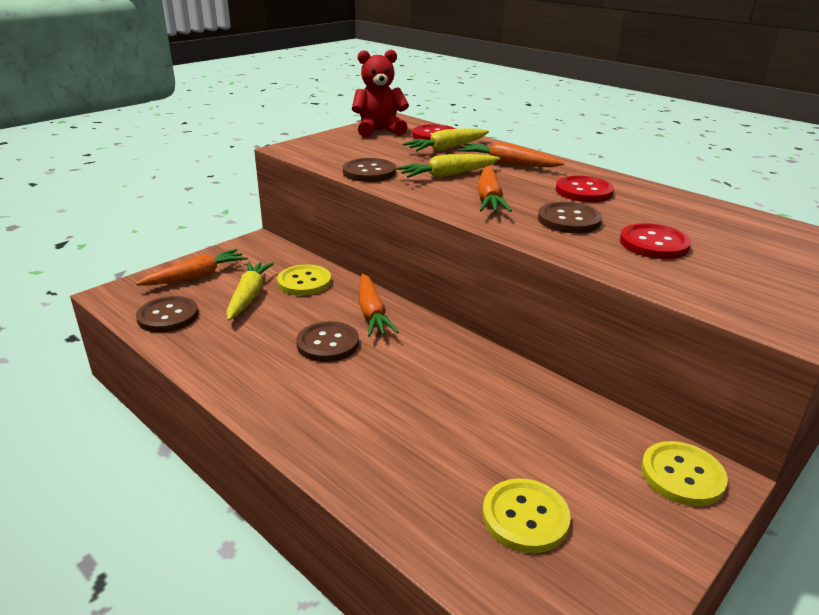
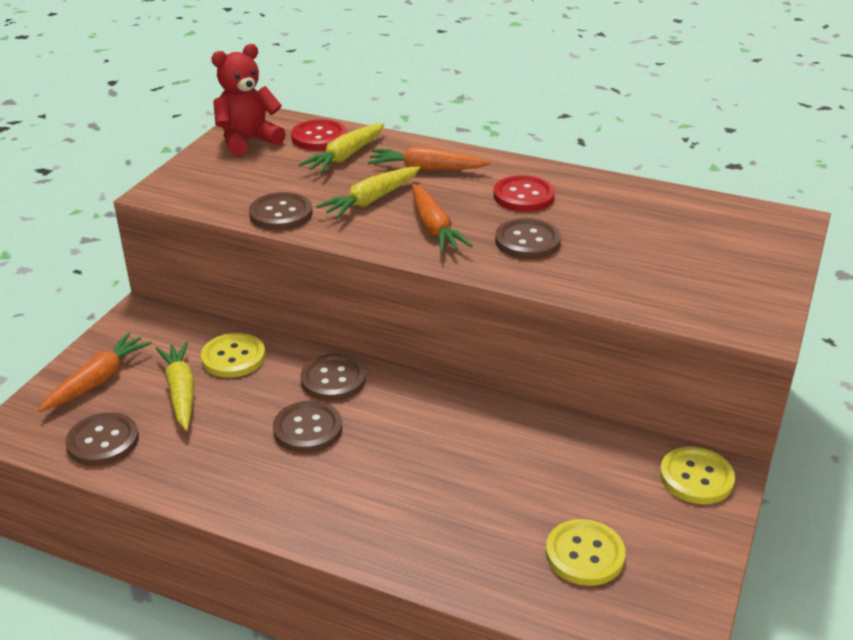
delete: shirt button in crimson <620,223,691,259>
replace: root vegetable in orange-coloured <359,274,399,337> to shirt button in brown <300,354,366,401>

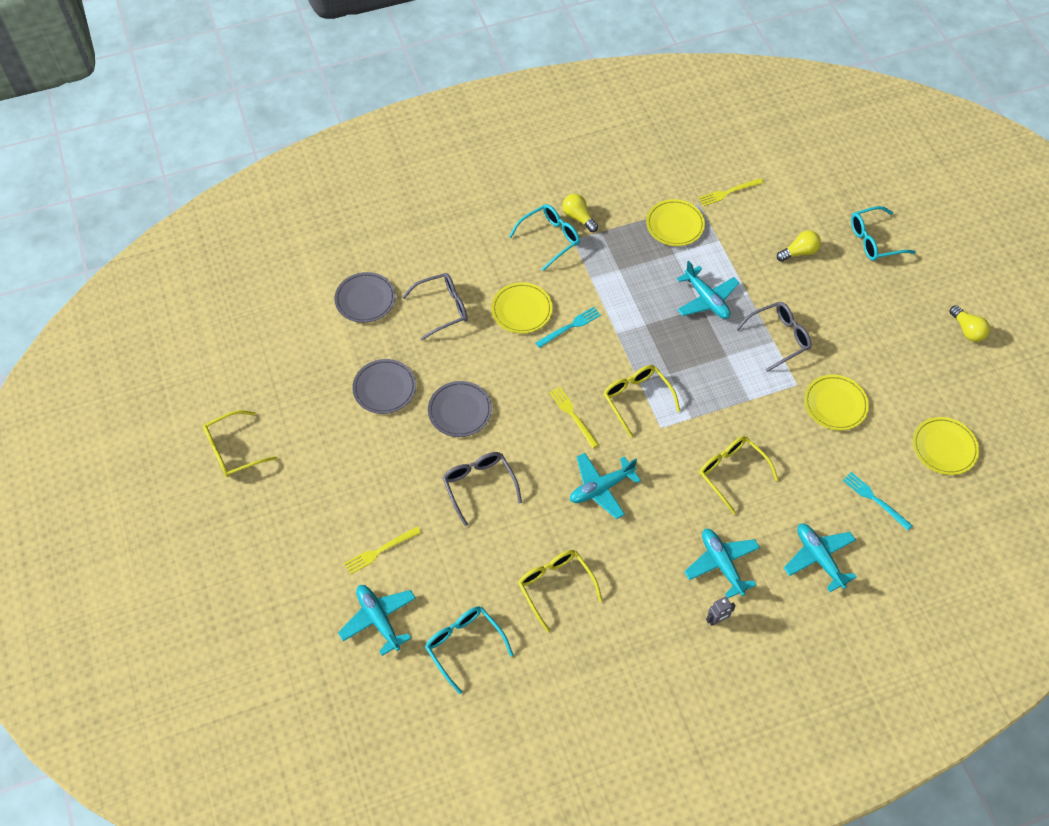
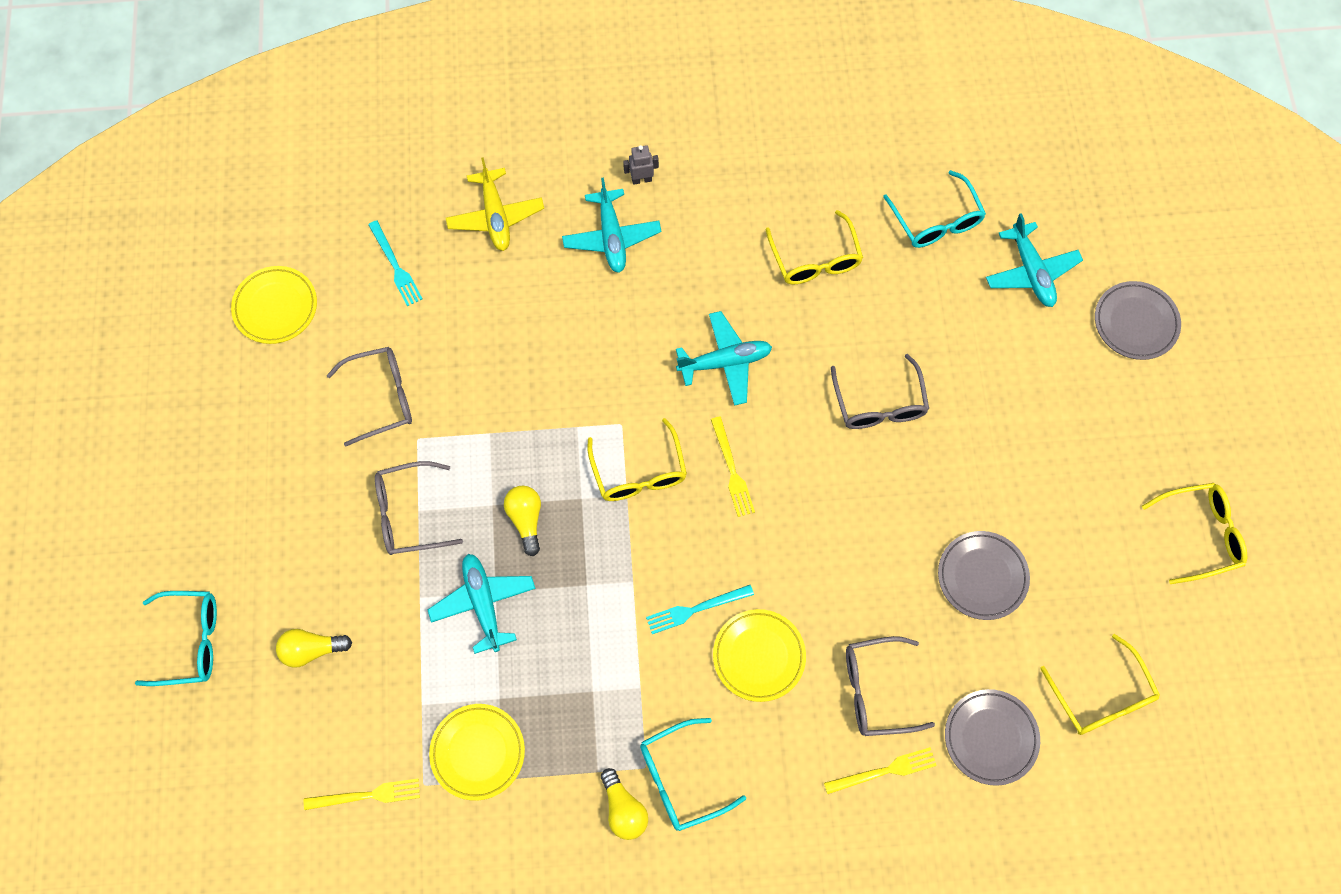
move: lightbulb in golden <949,305,990,342> to <504,486,541,556>; dinner fork in golden <344,526,421,575> to <824,747,937,794>; glasses in golden <699,436,778,514> to <1040,634,1160,735>; plate in ash-grey <428,381,492,437> to <1095,281,1181,360>
replace: plate in golden <804,375,869,431> to glasses in ash-grey <327,347,412,446>
recolor: aeroplane in turquoise <784,524,857,592> to aeroplane in golden <446,157,544,251>

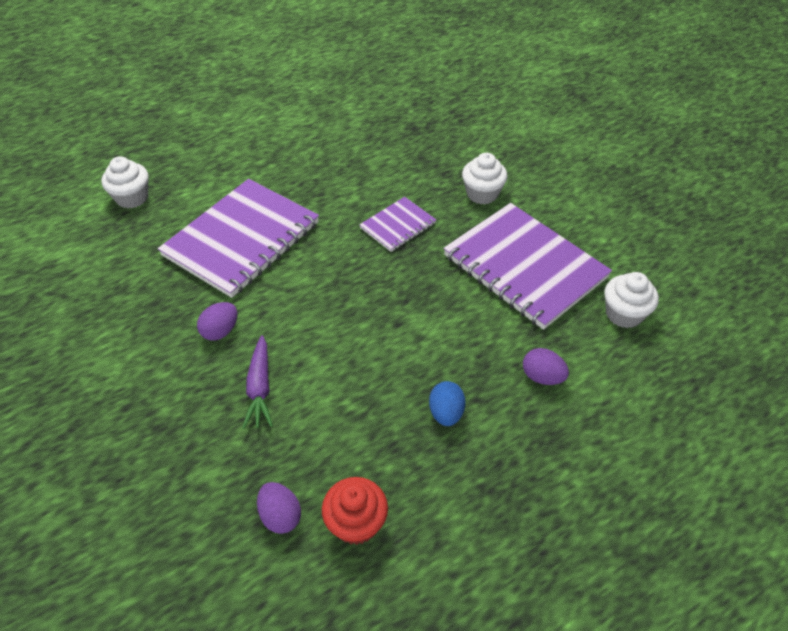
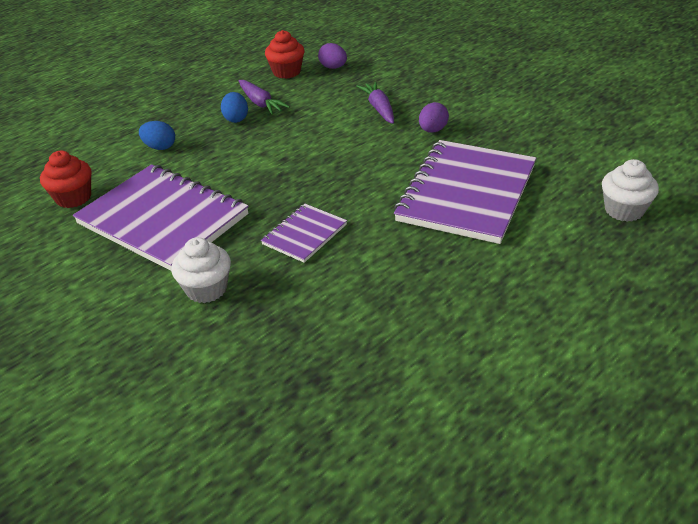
insert: root vegetable in purple <239,80,290,115>
recolor: muffin in pure white <604,272,659,328> to muffin in crimson <40,151,91,208>; egg shape in purple <523,348,569,385> to egg shape in royal blue <139,121,175,150>

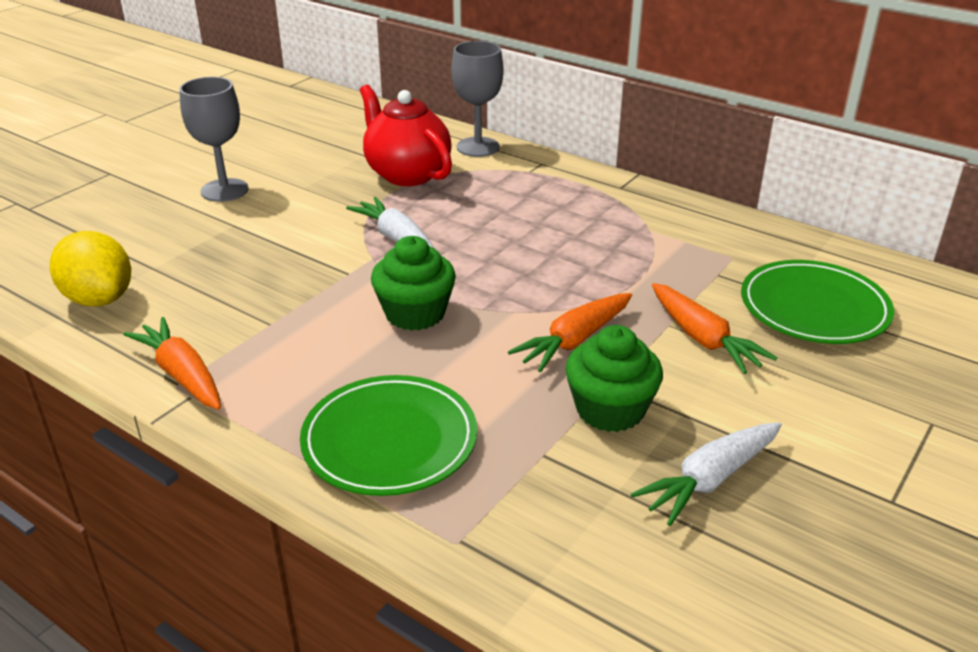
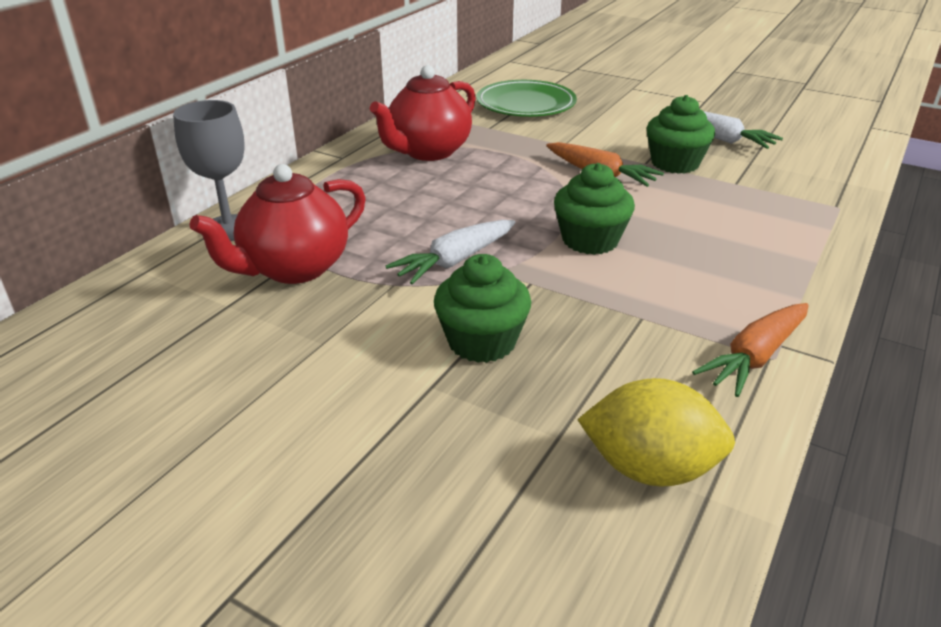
delete: chalice in ash-grey <179,77,249,202>; plate in emerald <300,375,477,496>; root vegetable in orange-coloured <652,283,777,374>
insert: china teapot in crimson <370,65,476,161>; muffin in emerald <434,254,531,363>
rotate: citrus fruit in golden <50,231,131,306> = <577,378,735,487> 60 degrees clockwise

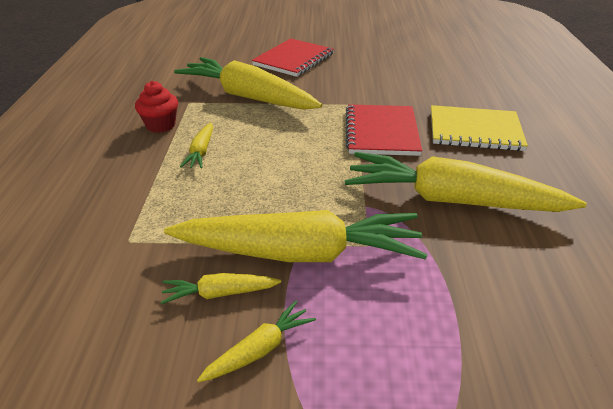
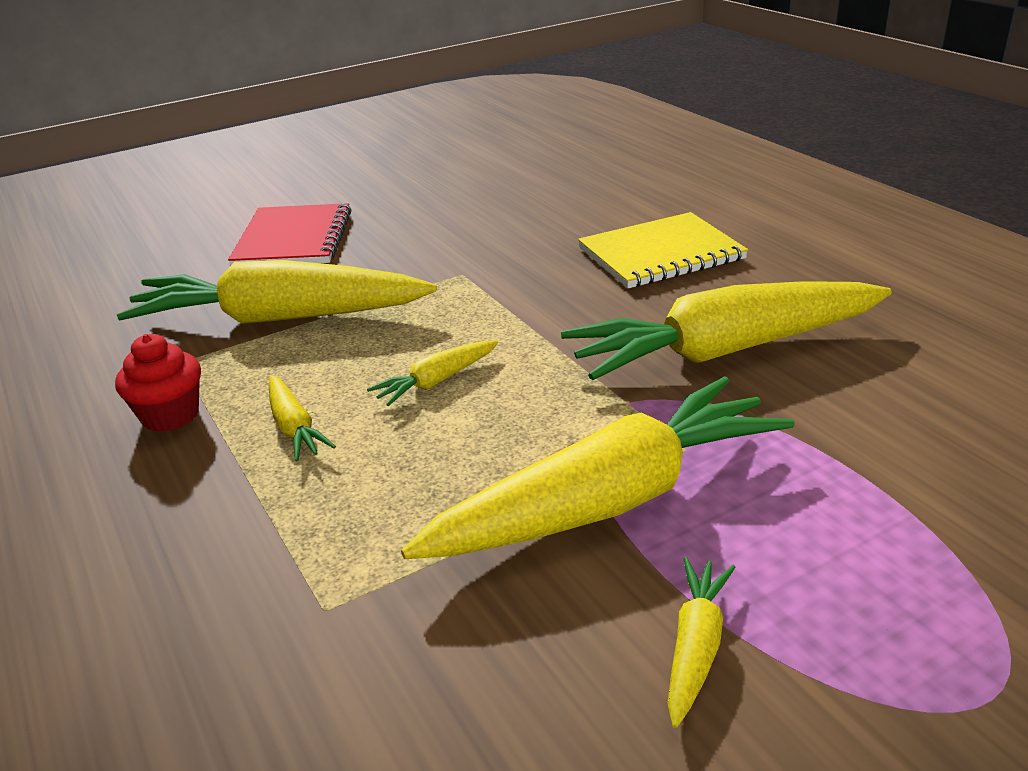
delete: notebook in crimson <346,104,422,156>
move: root vegetable in golden <161,273,281,304> to <367,340,498,406>

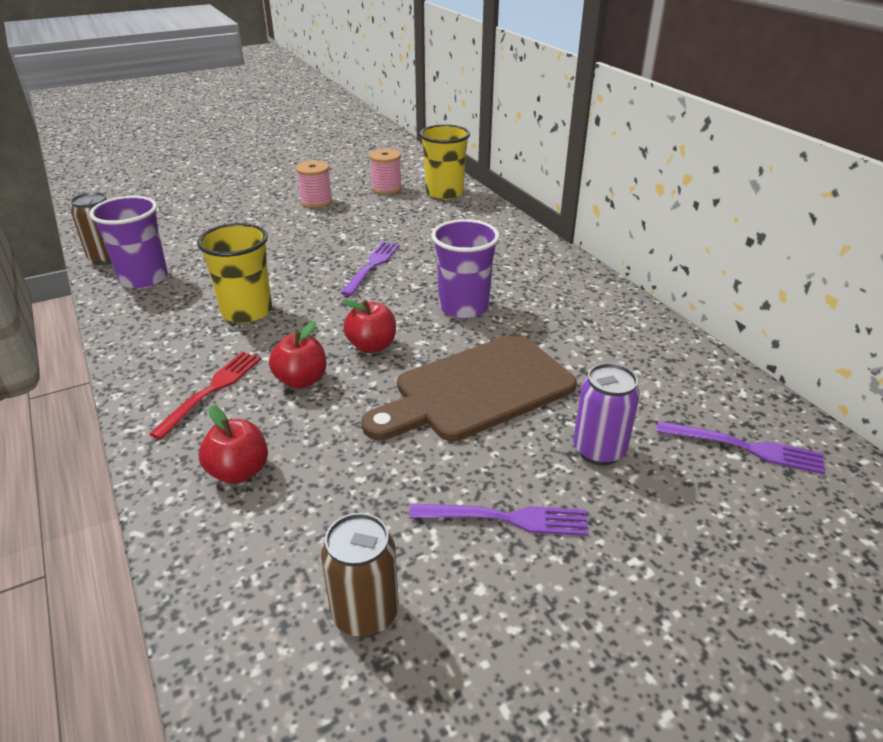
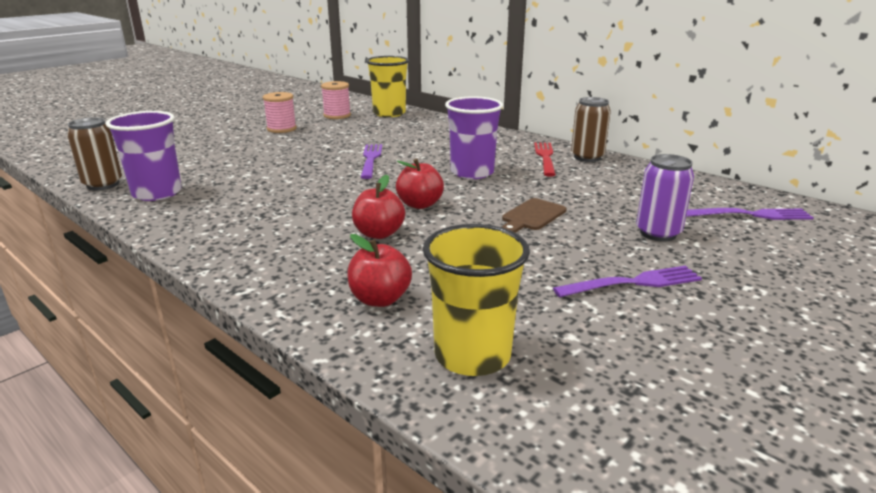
move: tumbler in golden <197,223,272,323> to <423,224,530,376>; dinner fork in crimson <149,352,261,440> to <534,142,556,177>; can in brown <321,513,399,638> to <571,97,611,162>
resize: bread board in brown <361,334,577,441> = <502,198,567,233> x0.45

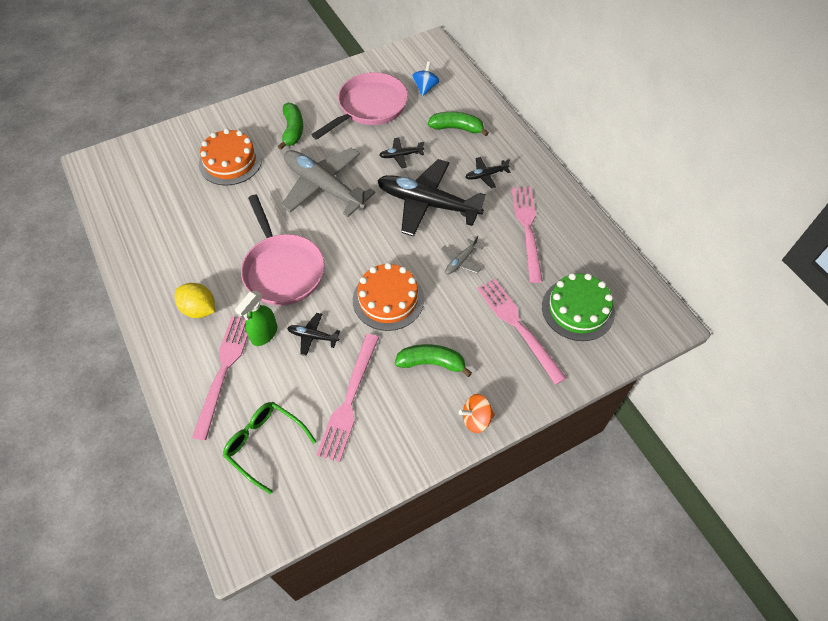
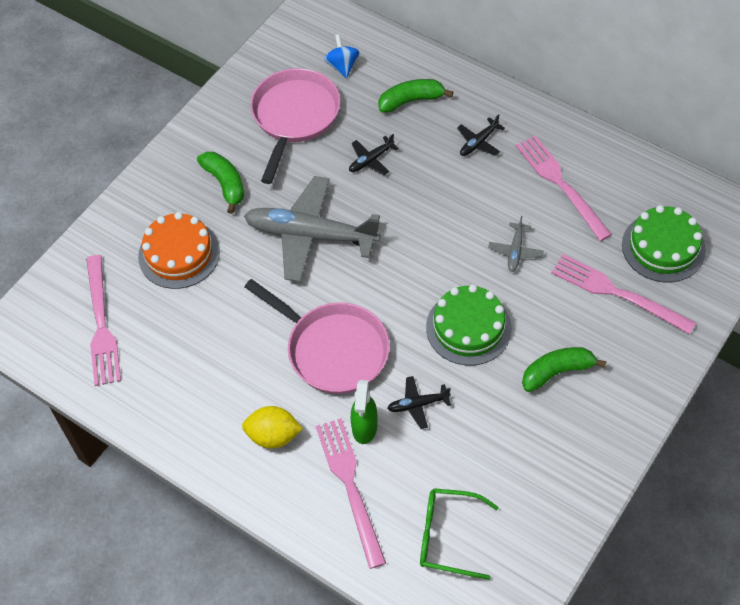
delete: aeroplane in ebony <377,159,486,237>; whirligig in orange-coloured <459,394,495,433>
move: dinner fork in rosy <316,334,379,462> to <86,255,121,386>
recolor: layer cake in orange-coloured <353,263,424,331> to layer cake in emerald <426,284,512,366>

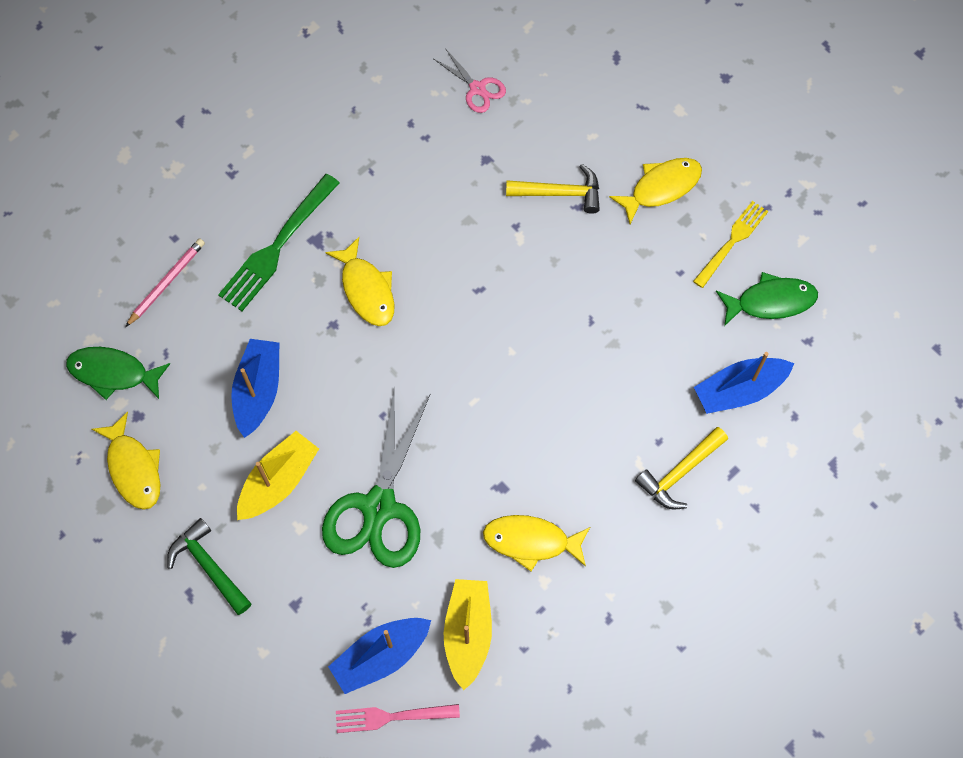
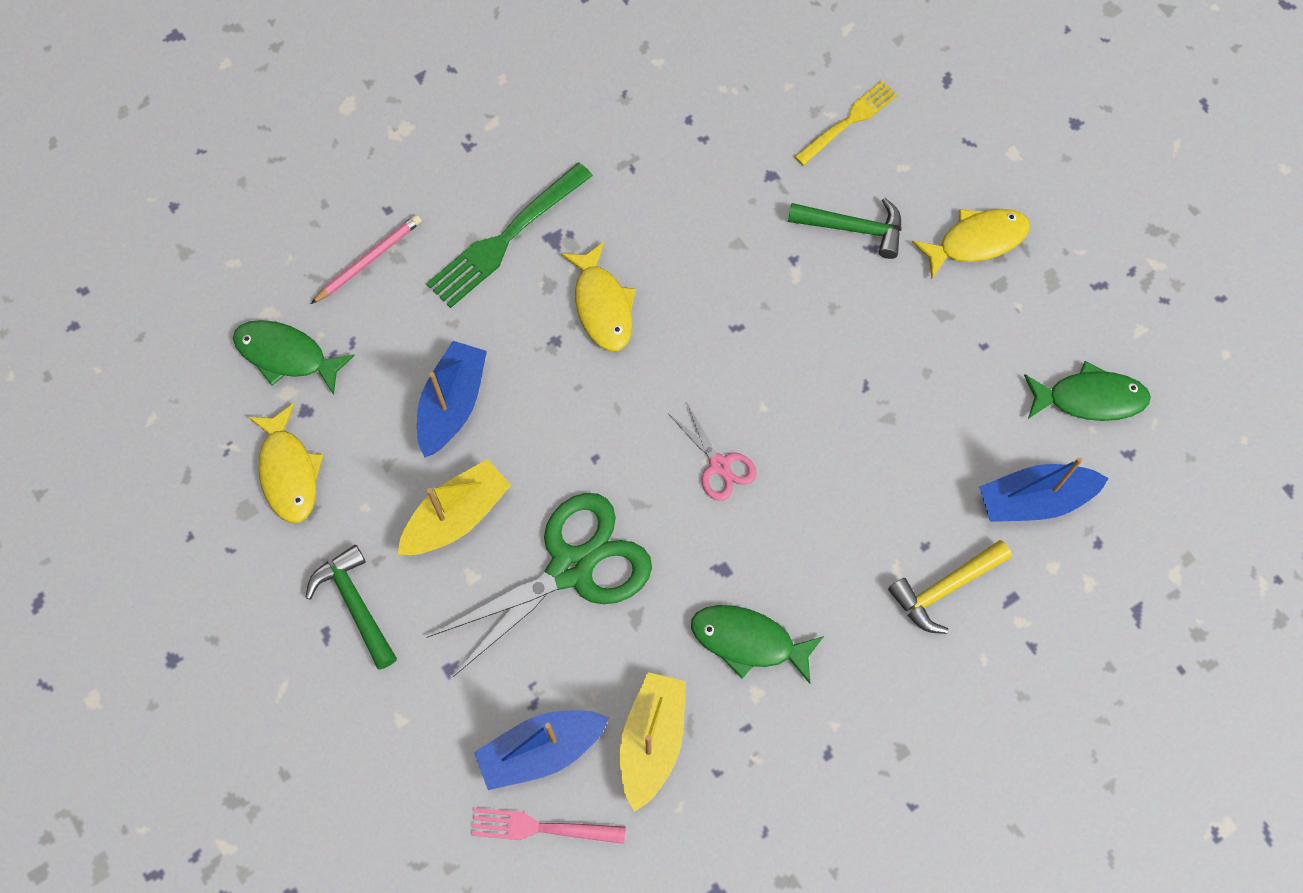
move: shears in rosy <434,48,506,113> to <669,403,757,501>; dinner fork in golden <693,201,768,288> to <794,81,898,166>
recolor: toy fish in golden <483,515,590,571> to toy fish in emerald <691,605,824,684>; hammer in golden <506,164,600,214> to hammer in emerald <788,198,902,259>
rotate: shears in emerald <322,386,430,568> = <427,493,652,677> 150 degrees counterclockwise

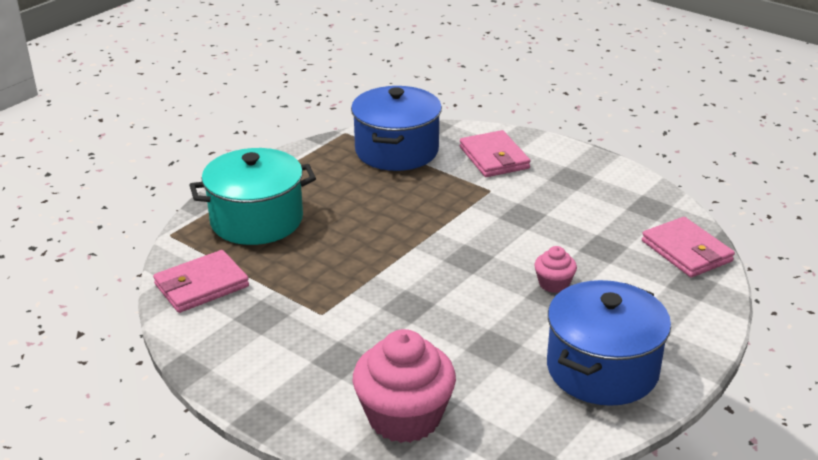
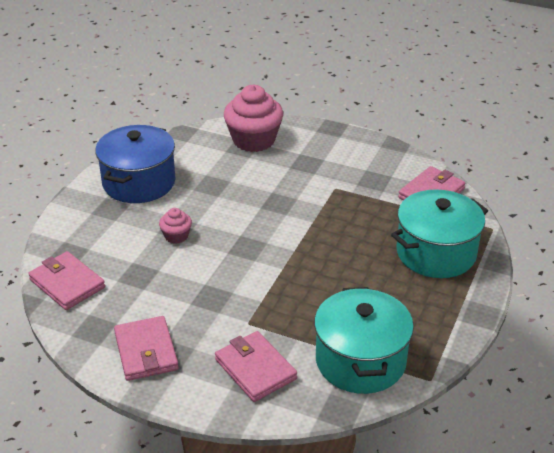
insert: card wallet in rosy <114,316,179,381>
recolor: stockpot in royal blue <351,86,442,171> to stockpot in turquoise <314,287,414,394>

